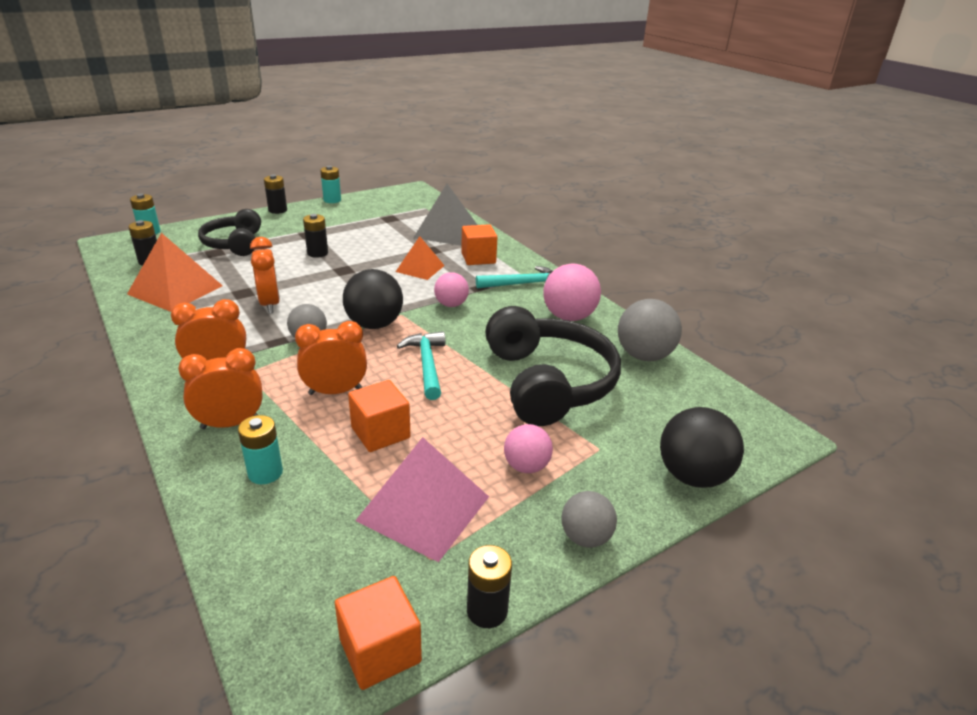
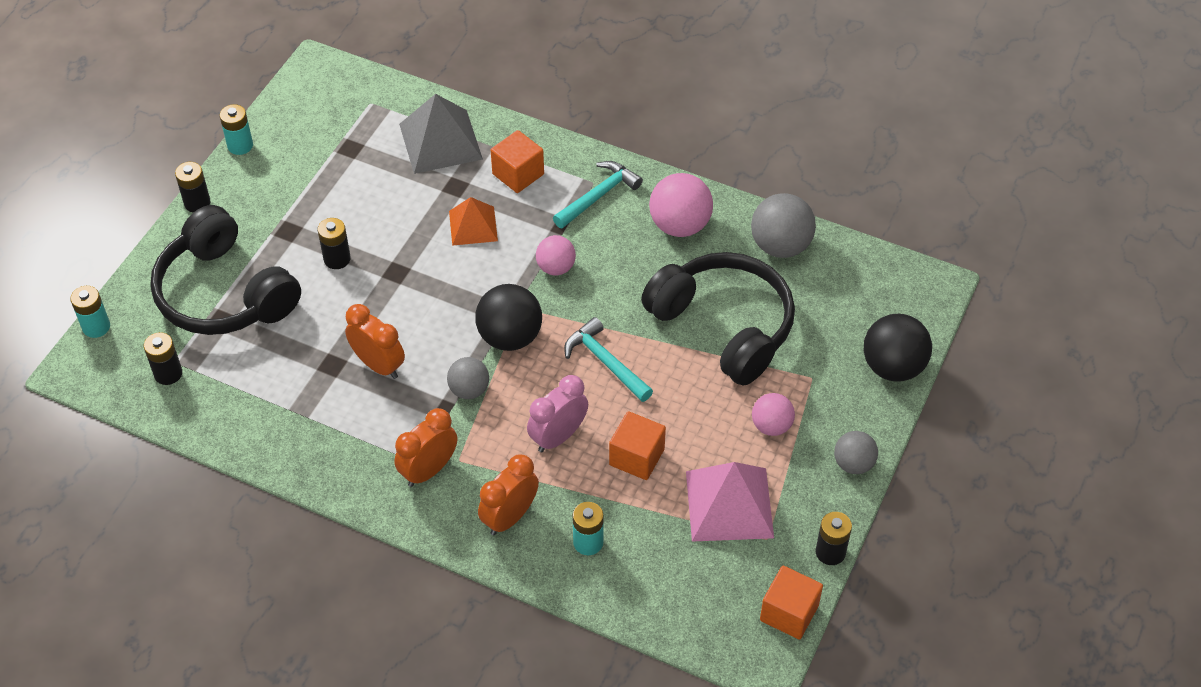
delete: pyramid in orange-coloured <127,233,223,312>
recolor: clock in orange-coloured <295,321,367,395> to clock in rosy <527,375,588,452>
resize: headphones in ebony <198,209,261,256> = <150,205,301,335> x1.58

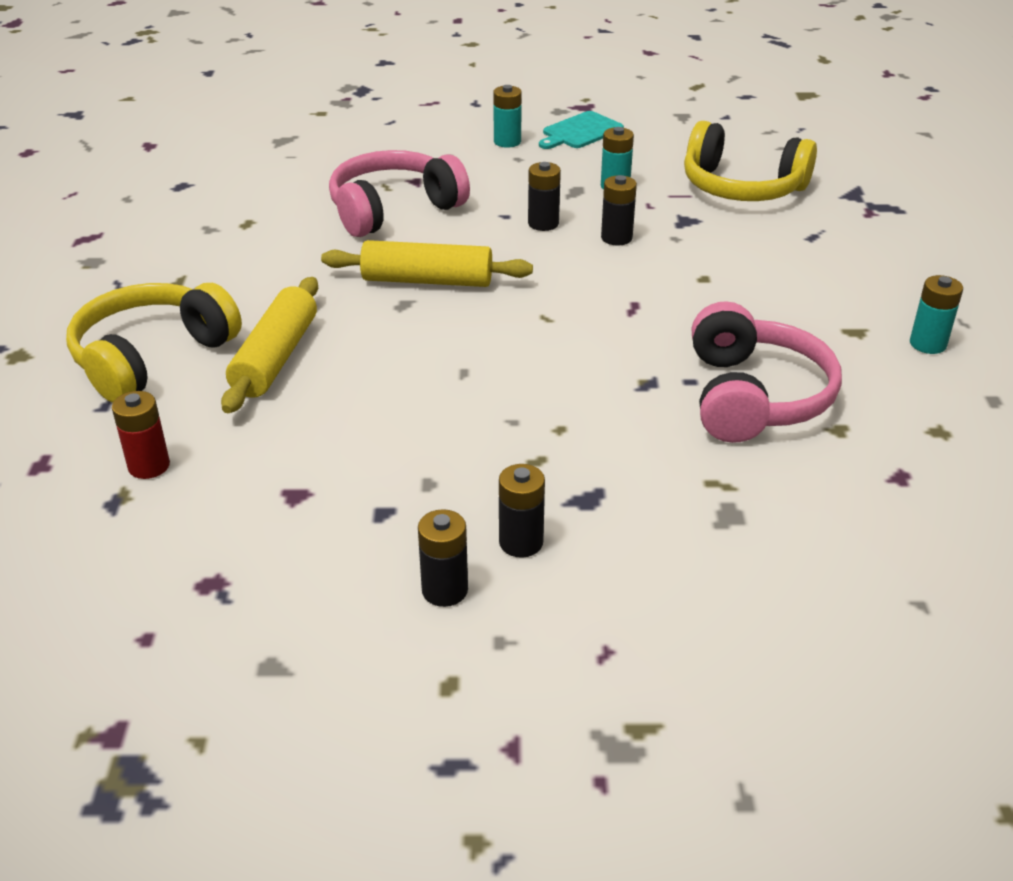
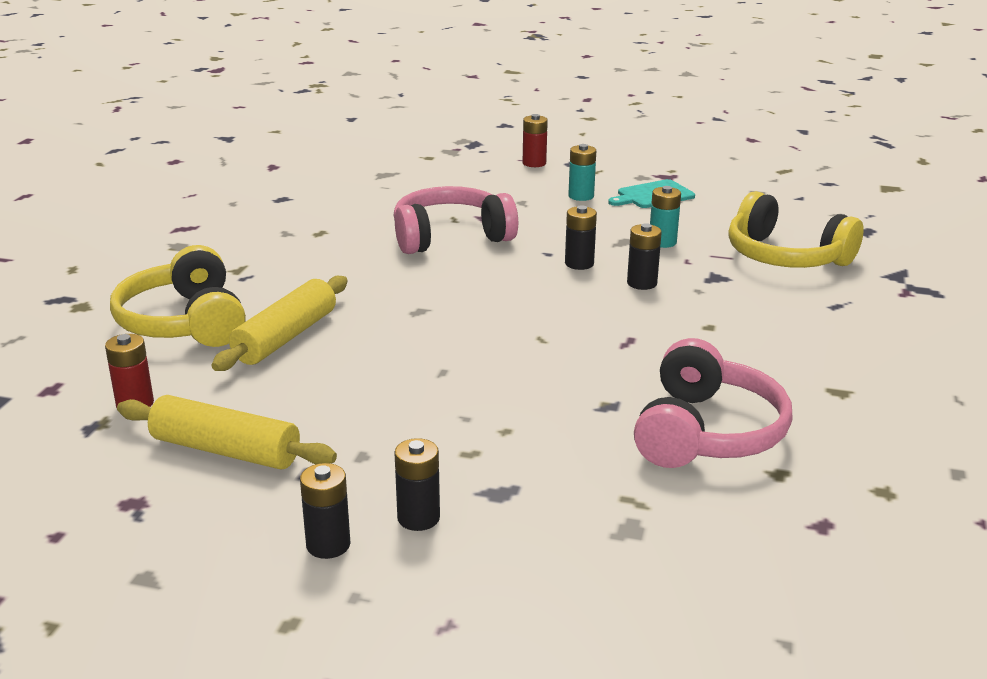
delete: power cell in turquoise <910,275,963,354>
insert: power cell in crimson <523,114,548,167>
move: dough roller in golden <321,240,533,287> to <117,395,337,470>
rotate: headphones in golden <66,283,242,403> = <110,245,246,347> 75 degrees counterclockwise

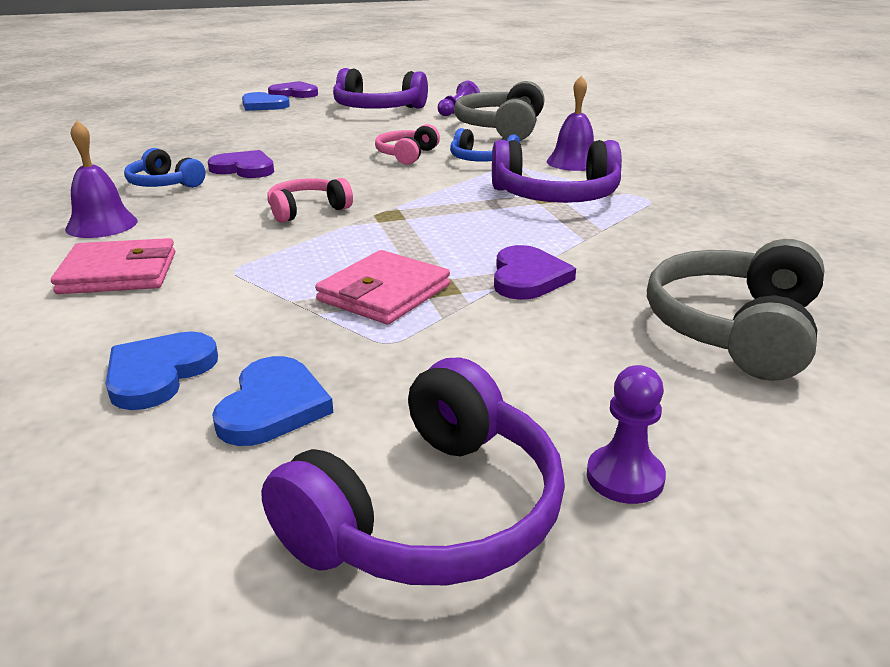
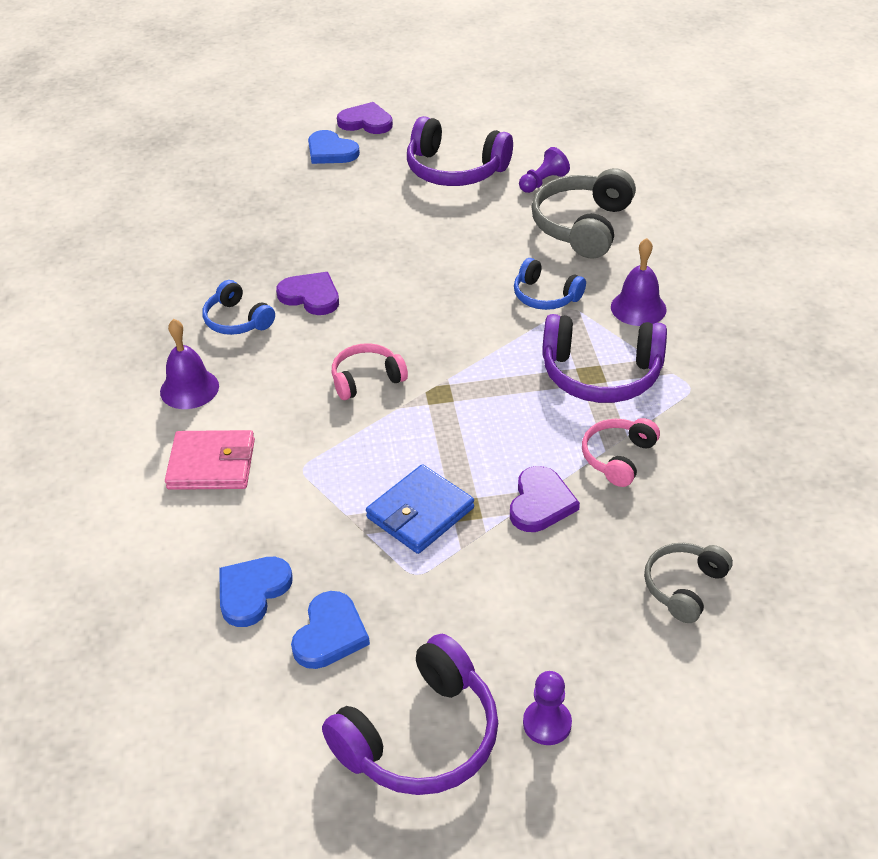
move: headphones in rosy <375,124,440,165> to <582,418,660,487>
recolor: card wallet in rosy <315,250,450,324> to card wallet in royal blue <366,464,474,554>
resize: headphones in ash-grey <647,239,825,381> = <644,543,733,623> x0.59

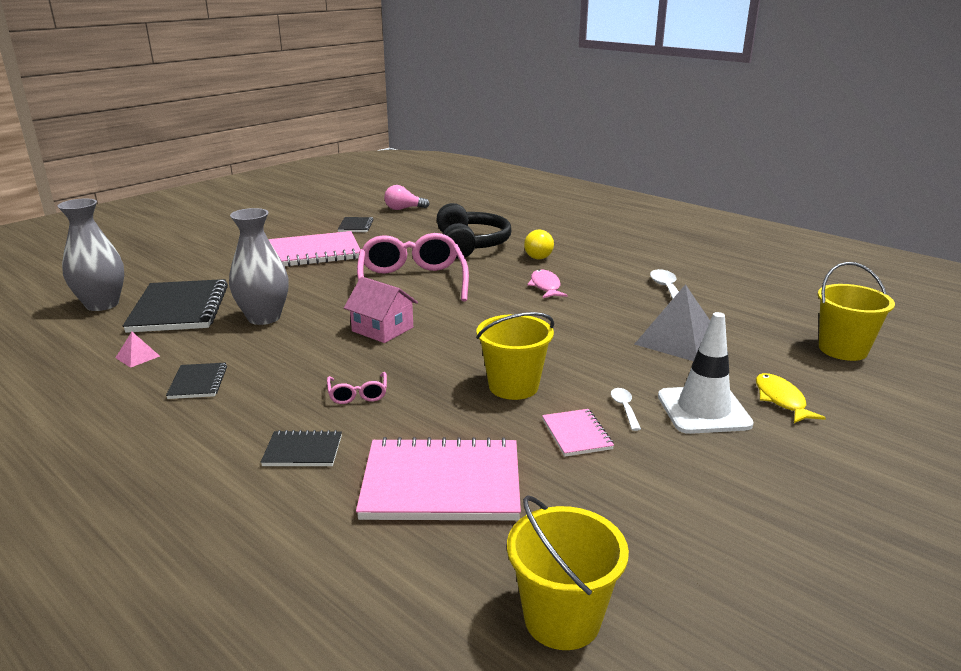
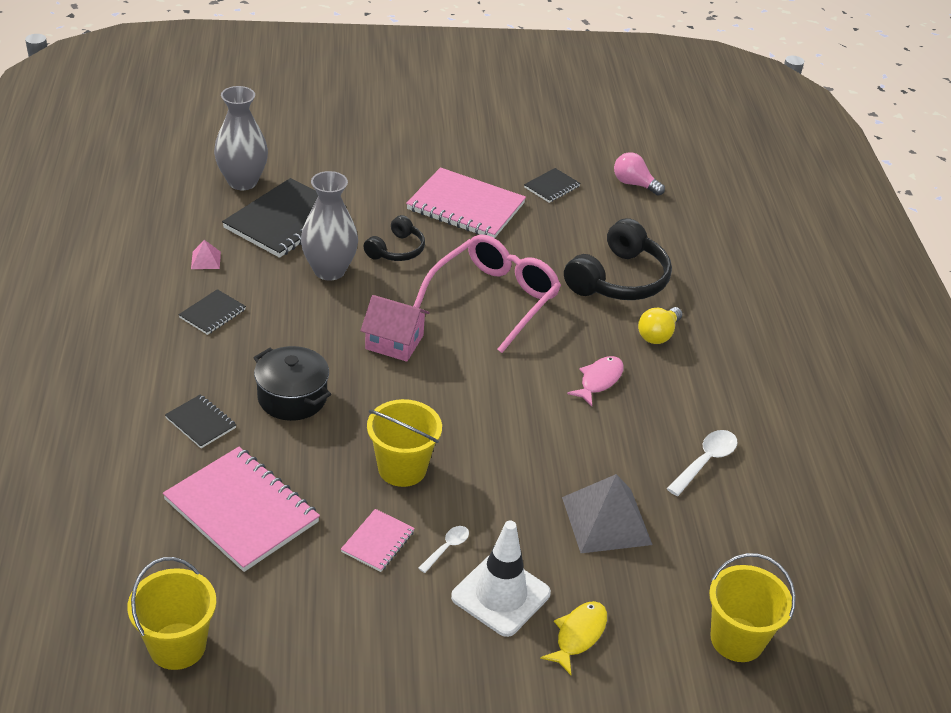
insert: headphones in ebony <364,215,425,261>
replace: glasses in rosy <327,372,387,404> to stockpot in ebony <254,346,331,421>
rotate: toy house in rosy <344,277,418,343> = <361,295,430,362> 60 degrees counterclockwise

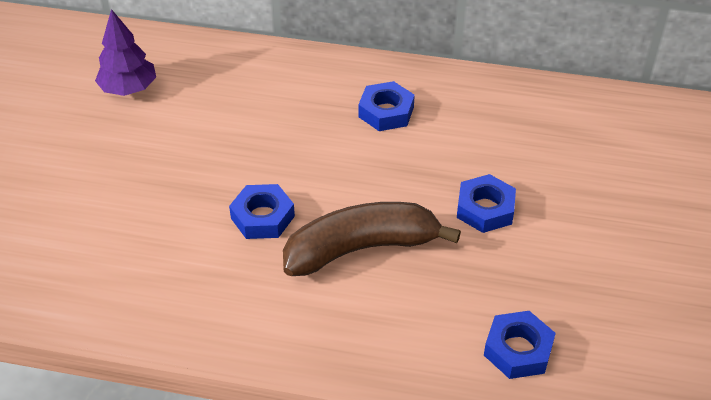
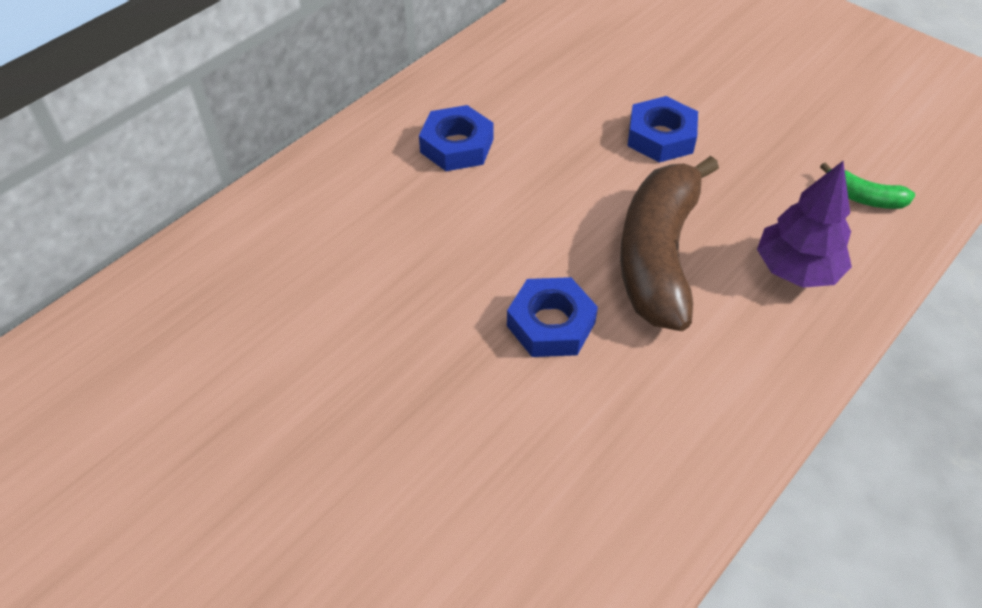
move: tree in purple <95,9,156,96> to <757,161,852,288>
replace: nut in royal blue <484,311,556,379> to banana in emerald <820,162,915,209>

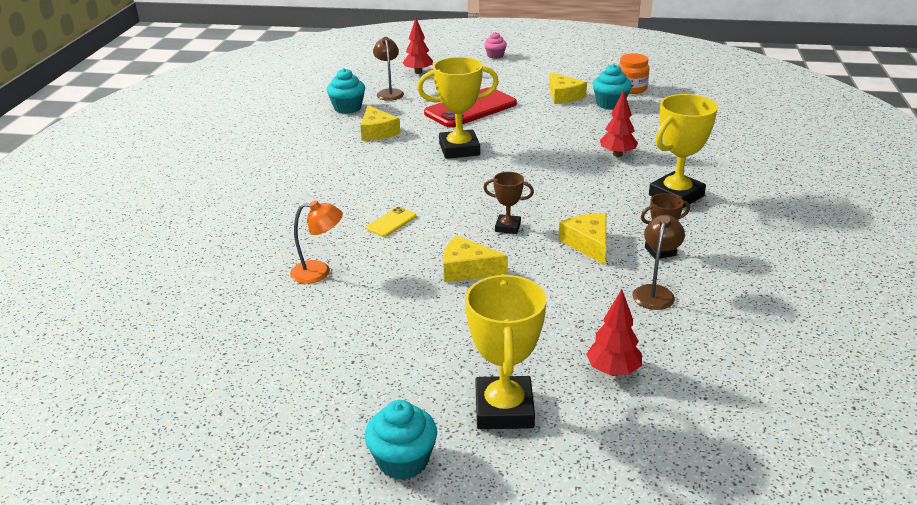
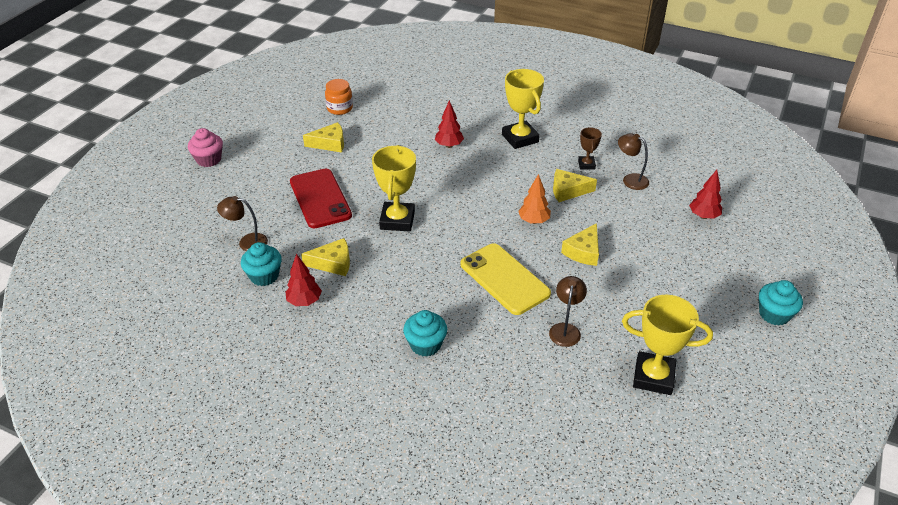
move: tree in crimson <403,18,433,74> to <285,254,322,306>; muffin in turquoise <593,64,632,110> to <403,310,447,357>; award cup in golden <465,274,546,429> to <622,295,713,395>
replace: award cup in brown <483,172,534,234> to tree in orange-coloured <518,174,551,224>
recolor: reading lamp in orange-coloured <290,200,343,284> to reading lamp in brown <549,276,587,347>
resize: muffin in rosy <484,32,507,59> = <188,128,223,167> x1.51; phone in golden <366,207,416,237> = <461,243,551,315> x2.22

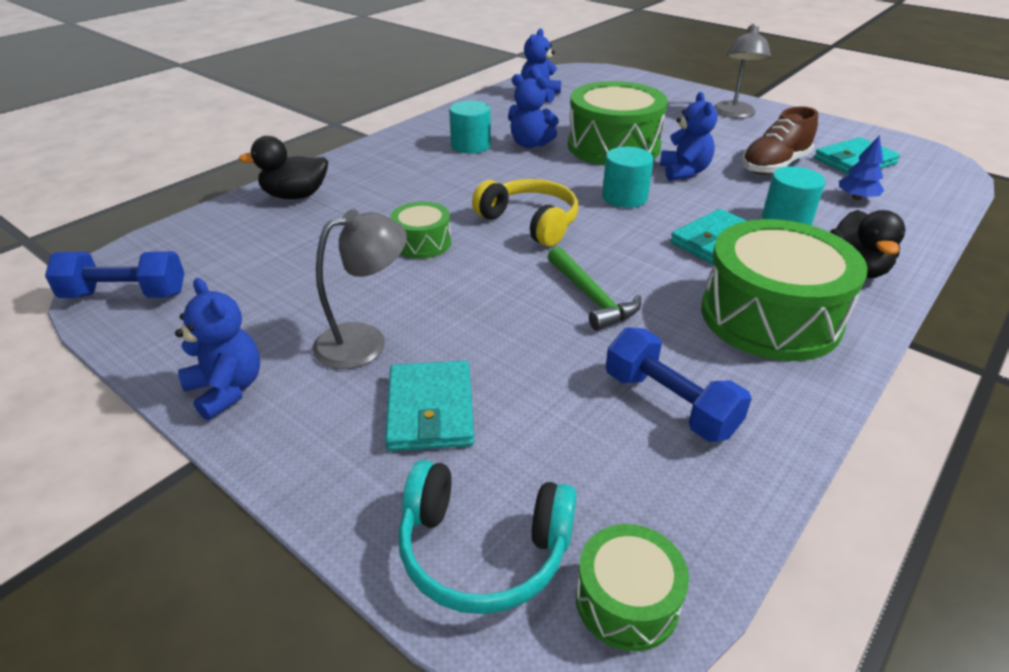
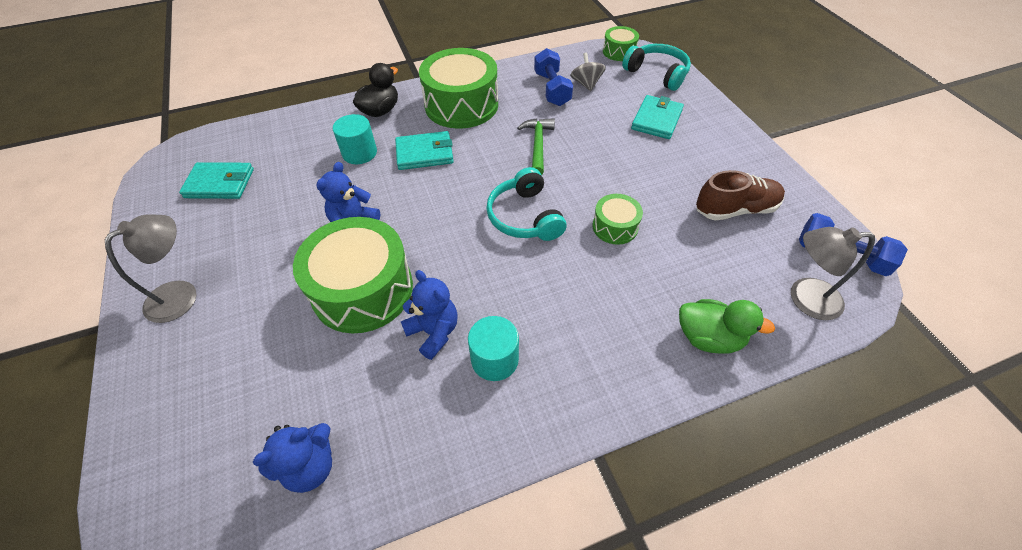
delete: teddy bear in royal blue <175,278,260,420>; cylinder in turquoise <602,147,654,208>; tree in royal blue <839,135,884,200>
insert: whirligig in ash-grey <570,53,606,91>
move: lace-up shoe in brown <741,106,818,175> to <696,170,785,221>; reading lamp in ash-grey <312,209,407,369> to <791,227,875,320>
recolor: headphones in golden <472,179,578,247> to headphones in turquoise <486,167,567,241>; duck in ebony <239,136,328,199> to duck in emerald <679,299,775,354>

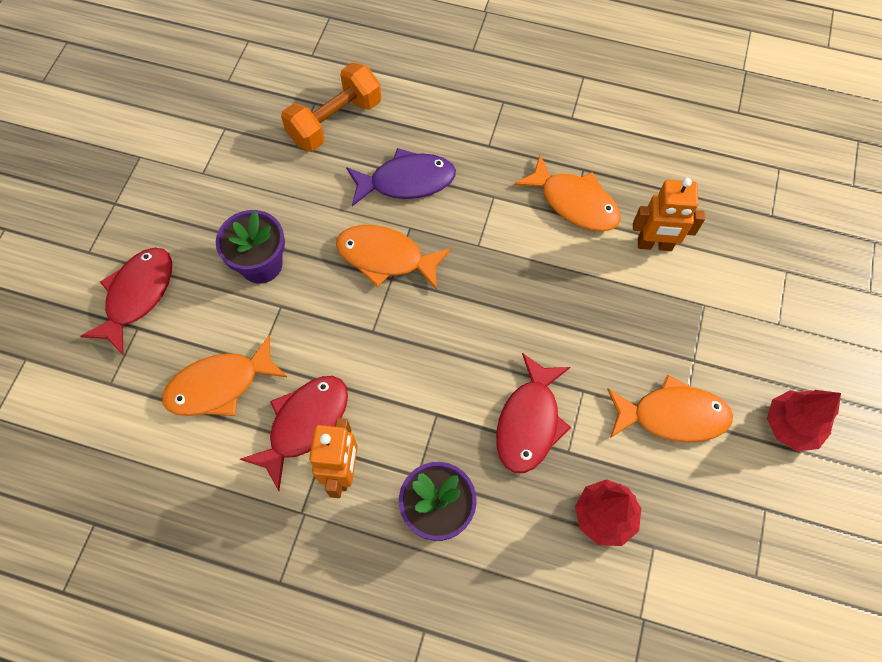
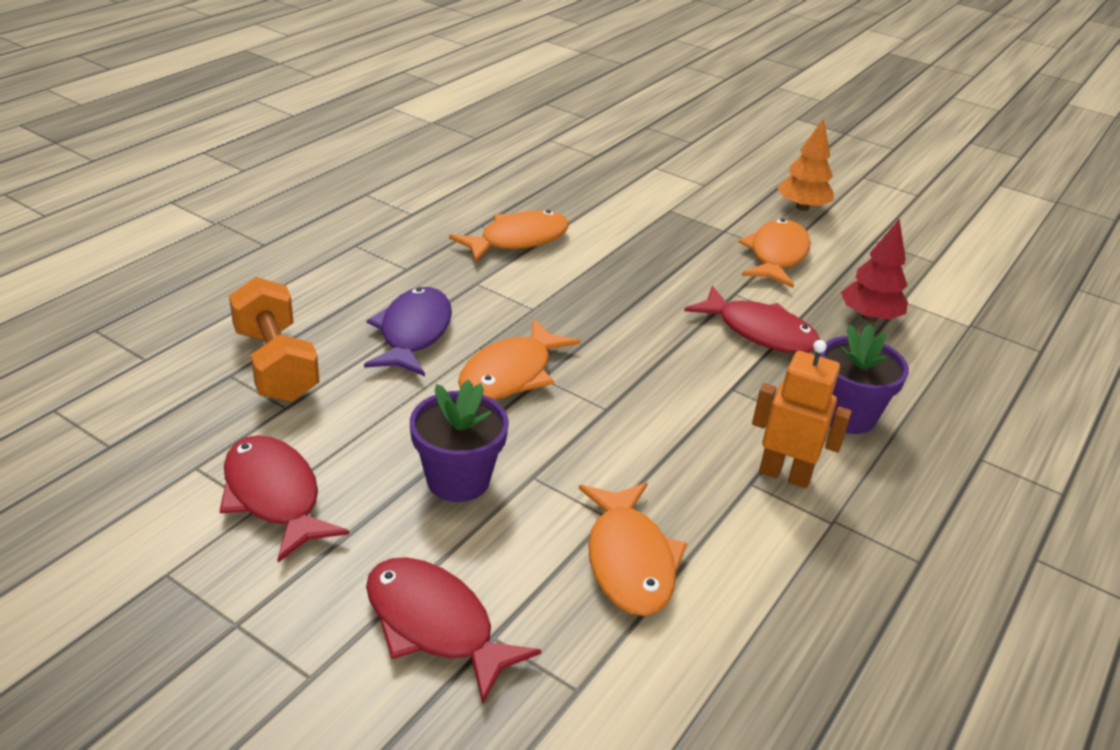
delete: robot figure in orange-coloured <633,178,705,251>
move: toy fish in crimson <240,376,348,491> to <220,435,349,563>
recolor: tree in crimson <767,390,841,451> to tree in orange-coloured <777,118,834,211>

